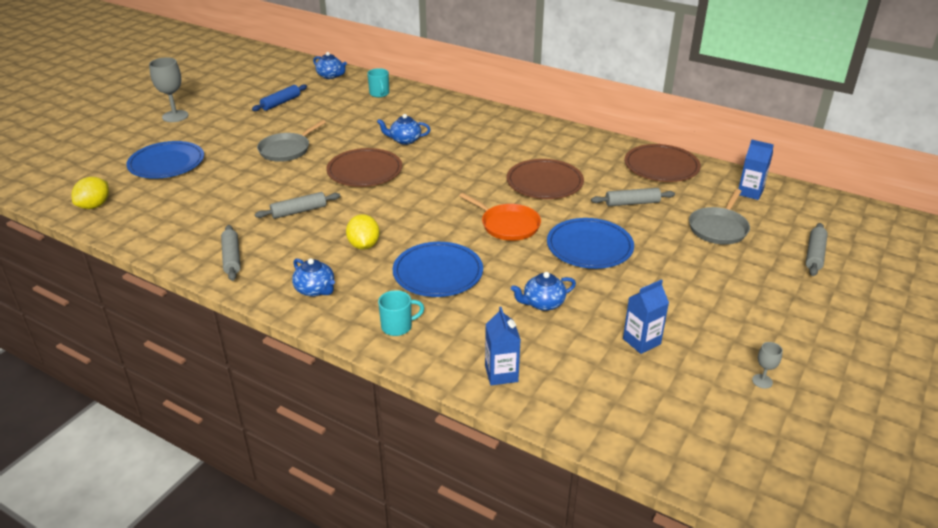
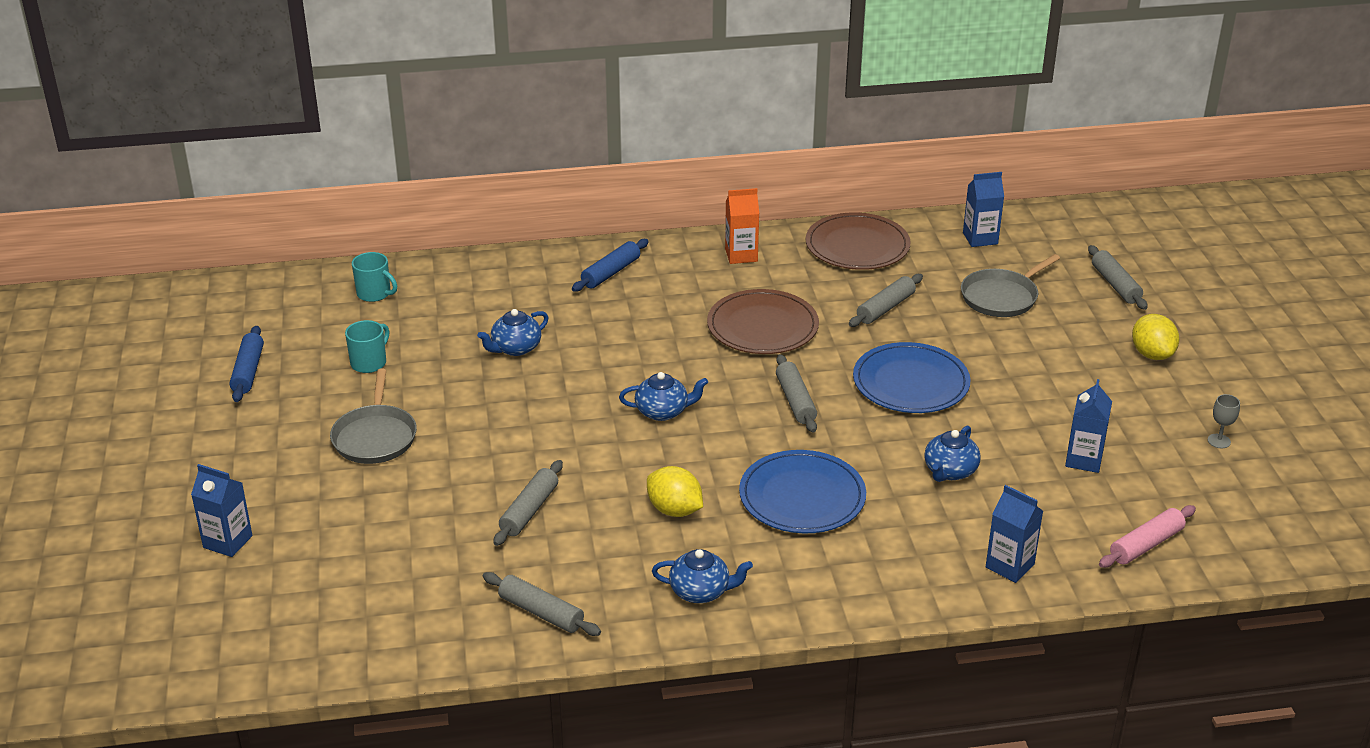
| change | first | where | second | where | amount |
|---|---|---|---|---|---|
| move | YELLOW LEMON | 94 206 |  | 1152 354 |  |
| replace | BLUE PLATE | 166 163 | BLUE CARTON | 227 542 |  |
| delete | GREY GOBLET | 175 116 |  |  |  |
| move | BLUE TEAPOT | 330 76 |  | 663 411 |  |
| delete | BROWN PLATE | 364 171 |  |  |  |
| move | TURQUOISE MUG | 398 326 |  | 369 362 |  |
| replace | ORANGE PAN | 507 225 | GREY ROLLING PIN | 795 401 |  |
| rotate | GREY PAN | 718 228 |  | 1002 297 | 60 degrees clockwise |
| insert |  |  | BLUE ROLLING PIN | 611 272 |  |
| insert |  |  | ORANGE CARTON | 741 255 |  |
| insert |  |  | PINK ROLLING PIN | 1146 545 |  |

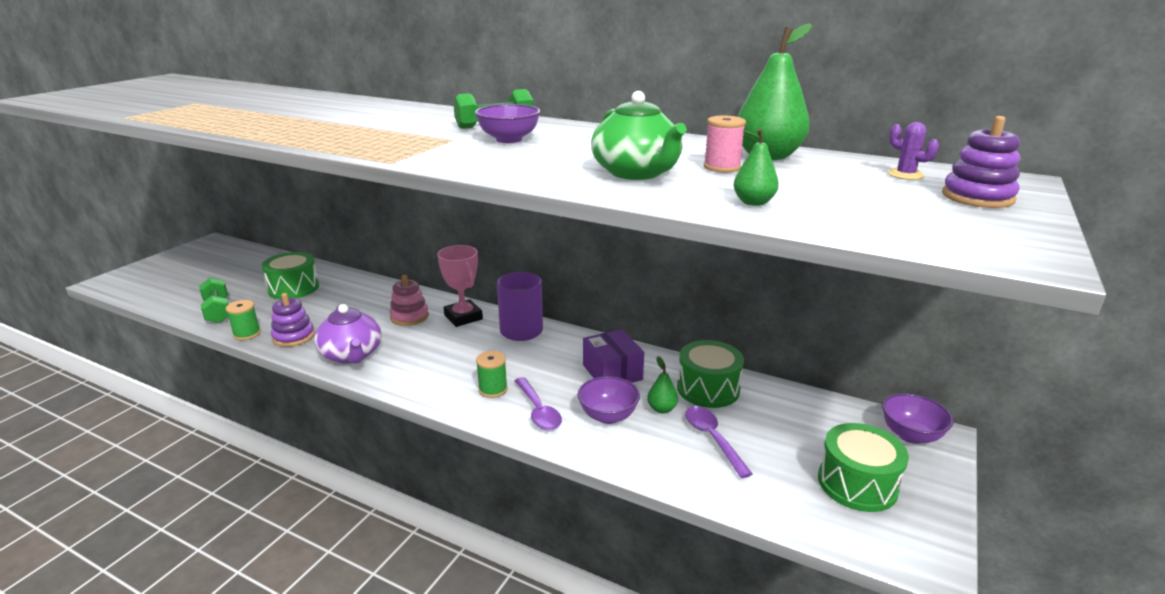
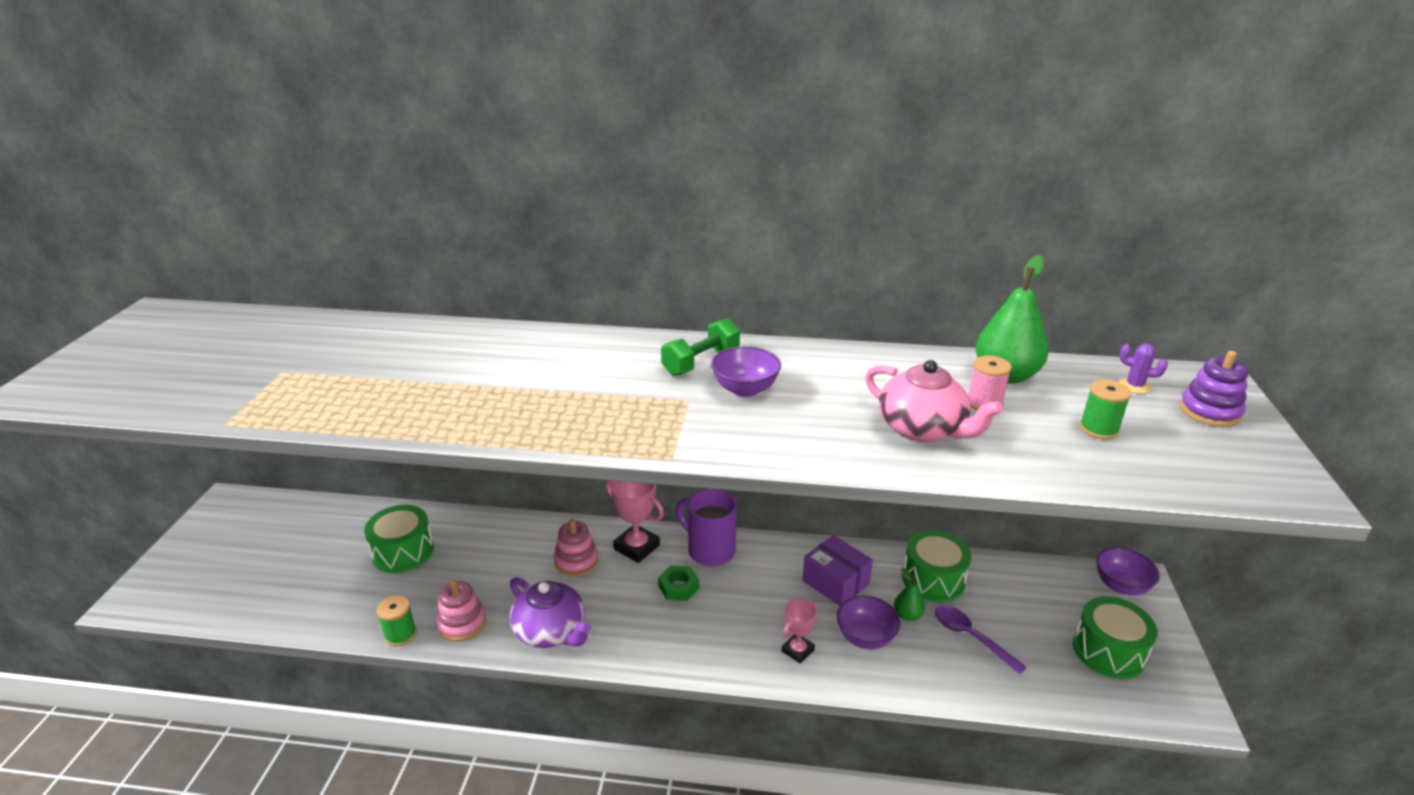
| change | first | where | second | where | amount |
|---|---|---|---|---|---|
| delete | GREEN DUMBBELL | 218 311 |  |  |  |
| recolor | PURPLE STACKING TOY | 293 337 | PINK STACKING TOY | 462 624 |  |
| move | GREEN SPOOL | 493 389 |  | 1098 429 |  |
| replace | PURPLE SPOON | 538 411 | PINK TROPHY | 797 650 |  |
| recolor | GREEN TEAPOT | 637 173 | PINK TEAPOT | 922 429 |  |
| delete | GREEN PEAR | 753 202 |  |  |  |
| insert |  |  | GREEN NUT | 678 587 |  |

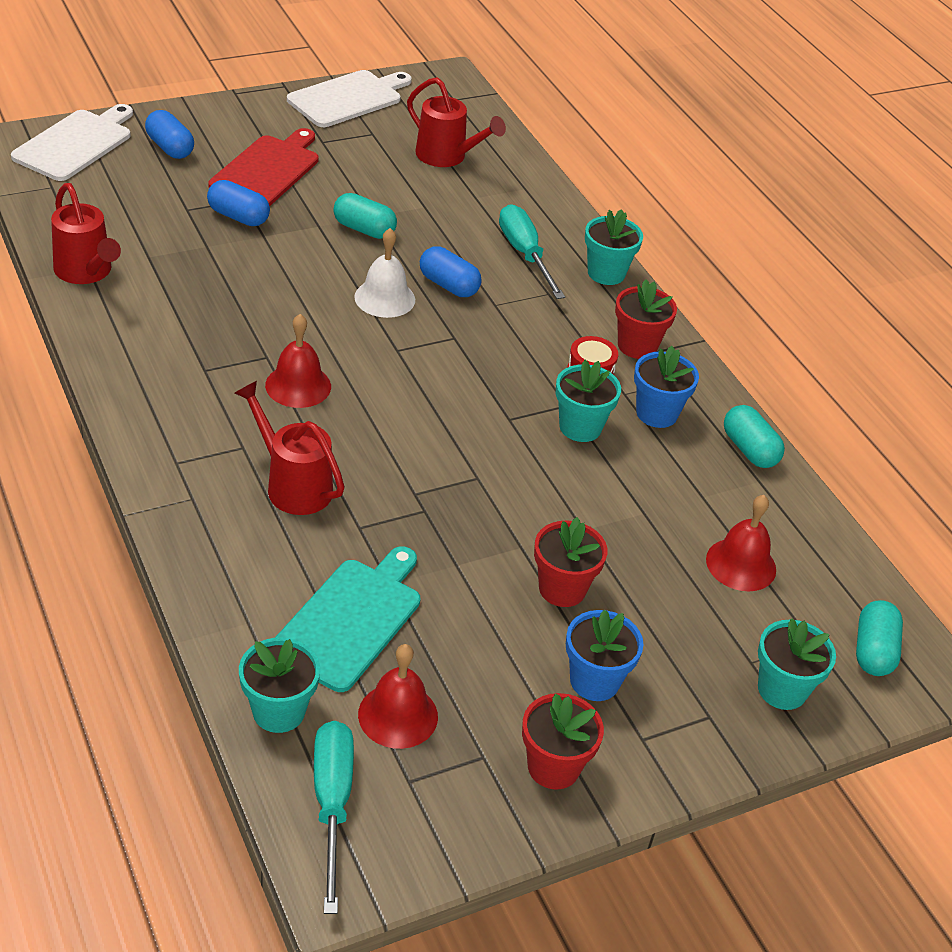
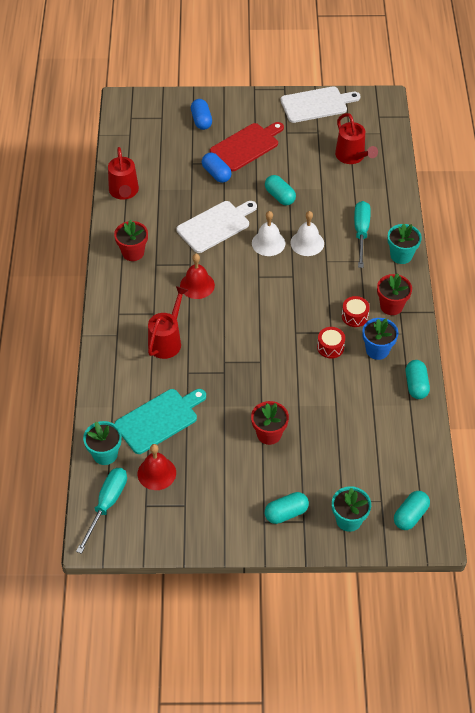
| change | first | where | second | where | amount |
|---|---|---|---|---|---|
| move | WHITE CUTTING BOARD | 76 143 |  | 216 225 |  |
| rotate | RED WATERING CAN | 292 485 |  | 167 340 | 45 degrees clockwise |
| replace | BLUE CAPSULE | 448 285 | WHITE BELL | 307 243 |  |
| move | RED FLOWER POT | 553 767 |  | 133 252 |  |
| replace | TURQUOISE FLOWER POT | 580 427 | RED DRUM | 330 347 |  |
| delete | BLUE FLOWER POT | 594 681 |  |  |  |
| delete | RED BELL | 741 564 |  |  |  |
| insert |  |  | TURQUOISE CAPSULE | 286 513 |  |

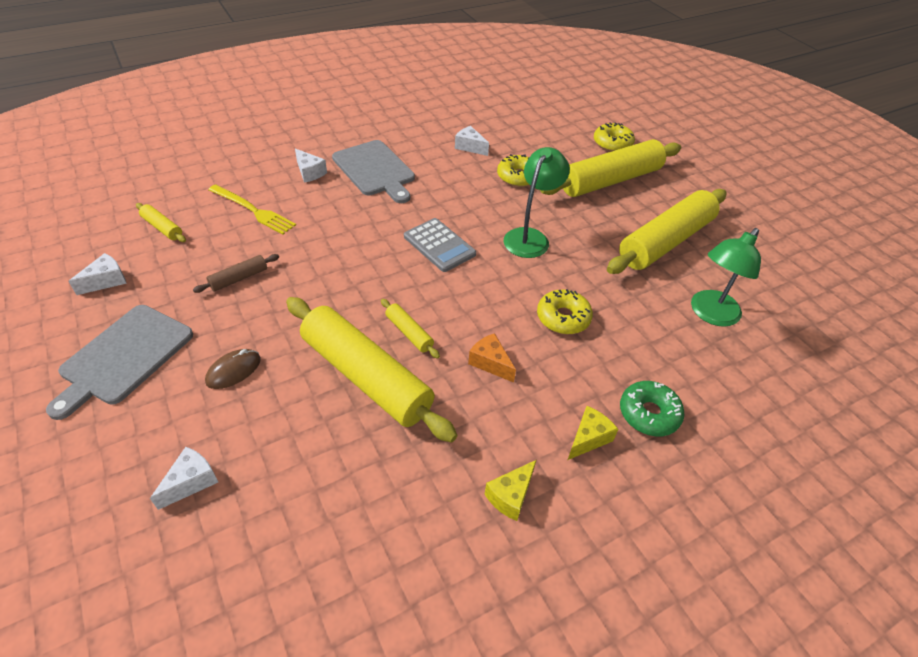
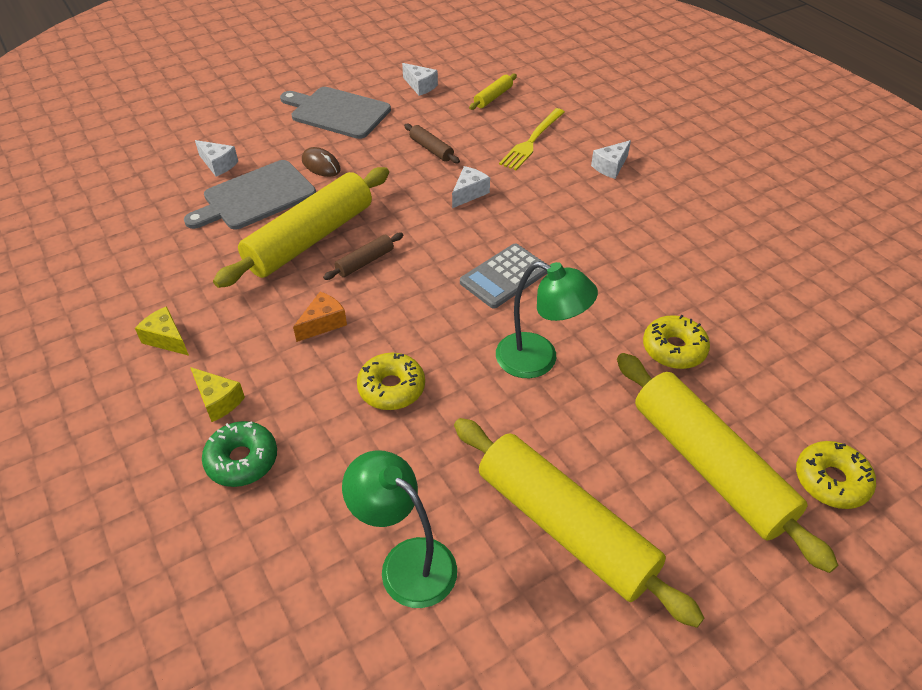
| change | first | where | second | where | amount |
|---|---|---|---|---|---|
| move | GREY CUTTING BOARD | 375 170 |  | 255 197 |  |
| recolor | YELLOW ROLLING PIN | 409 333 | BROWN ROLLING PIN | 365 262 |  |
| move | WHITE CHEESE | 470 147 |  | 469 193 |  |

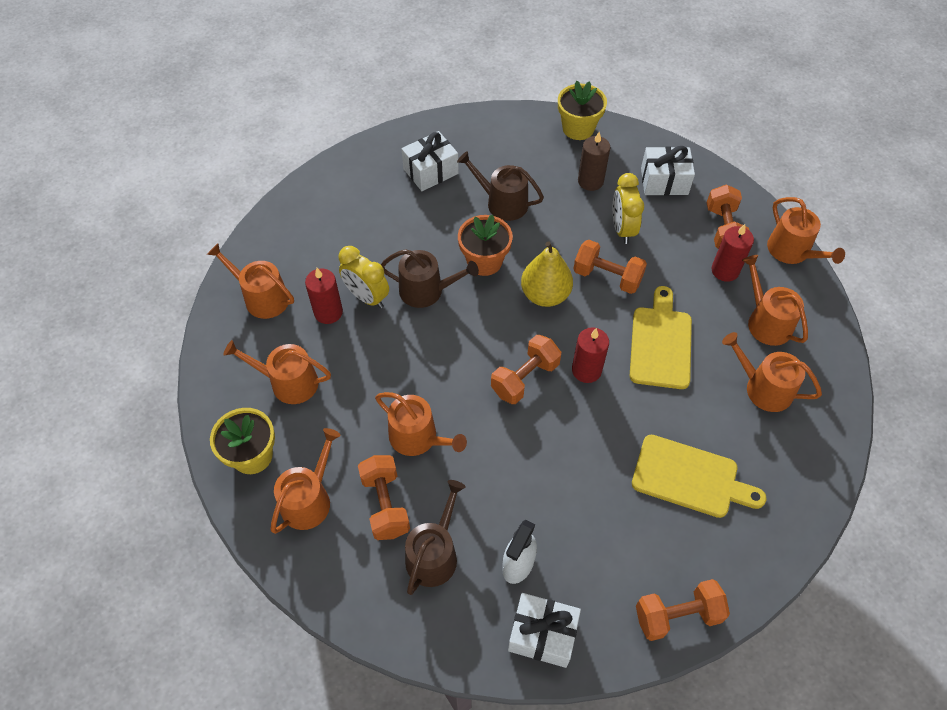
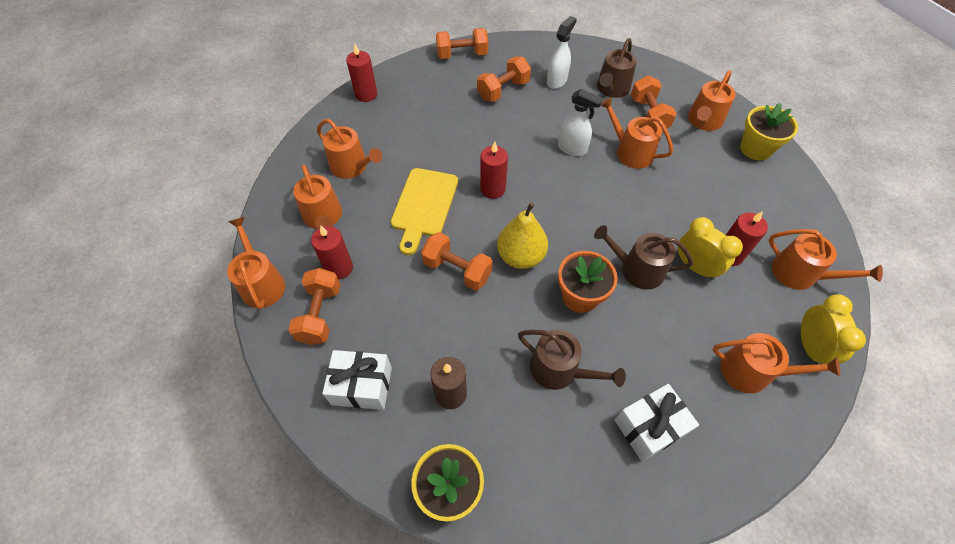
| change | first | where | second | where | amount |
|---|---|---|---|---|---|
| move | ORANGE WATERING CAN | 288 382 |  | 752 372 |  |
| move | ORANGE DUMBBELL | 525 378 |  | 503 90 |  |
| delete | WHITE GIFT | 542 635 |  |  |  |
| move | YELLOW CLOCK | 622 229 |  | 809 347 |  |
| delete | YELLOW CUTTING BOARD | 690 478 |  |  |  |
| insert |  |  | RED CANDLE | 366 94 |  |
| insert |  |  | WHITE SPRAY BOTTLE | 572 148 |  |

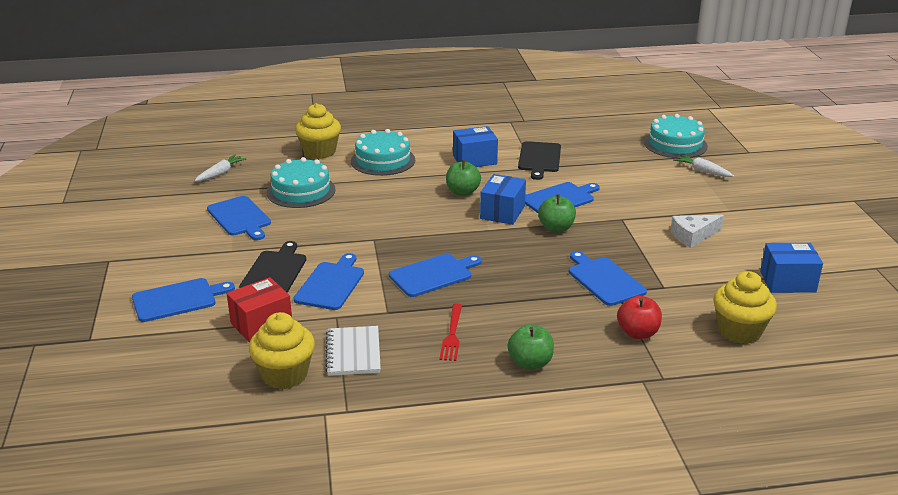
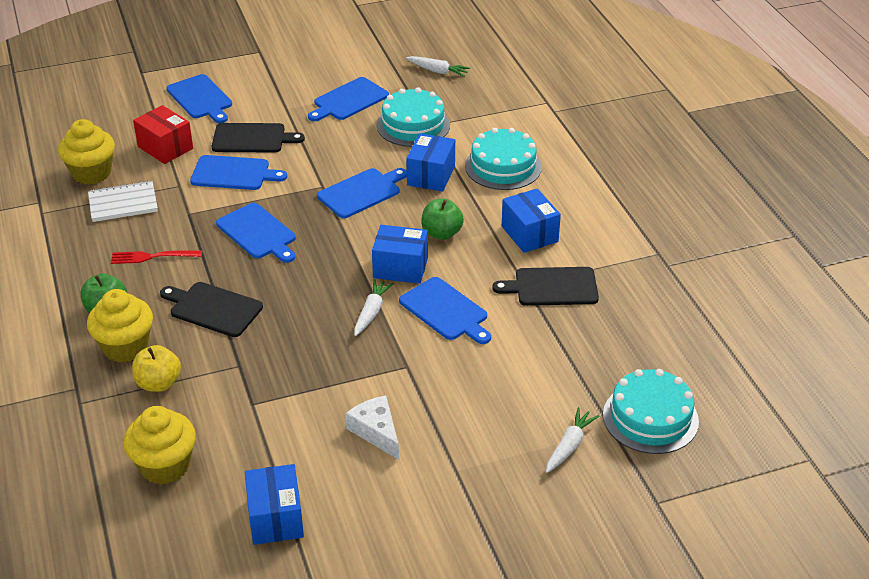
| change | first | where | second | where | amount |
|---|---|---|---|---|---|
| move | YELLOW CUPCAKE | 319 152 |  | 125 347 |  |
| replace | GREEN APPLE | 556 228 | WHITE CARROT | 371 312 |  |
| move | BLUE CUTTING BOARD | 604 280 |  | 361 192 |  |
| recolor | RED APPLE | 637 333 | YELLOW APPLE | 158 383 |  |
| insert |  |  | BLACK CUTTING BOARD | 213 308 |  |
| insert |  |  | BLUE BOX | 431 175 |  |

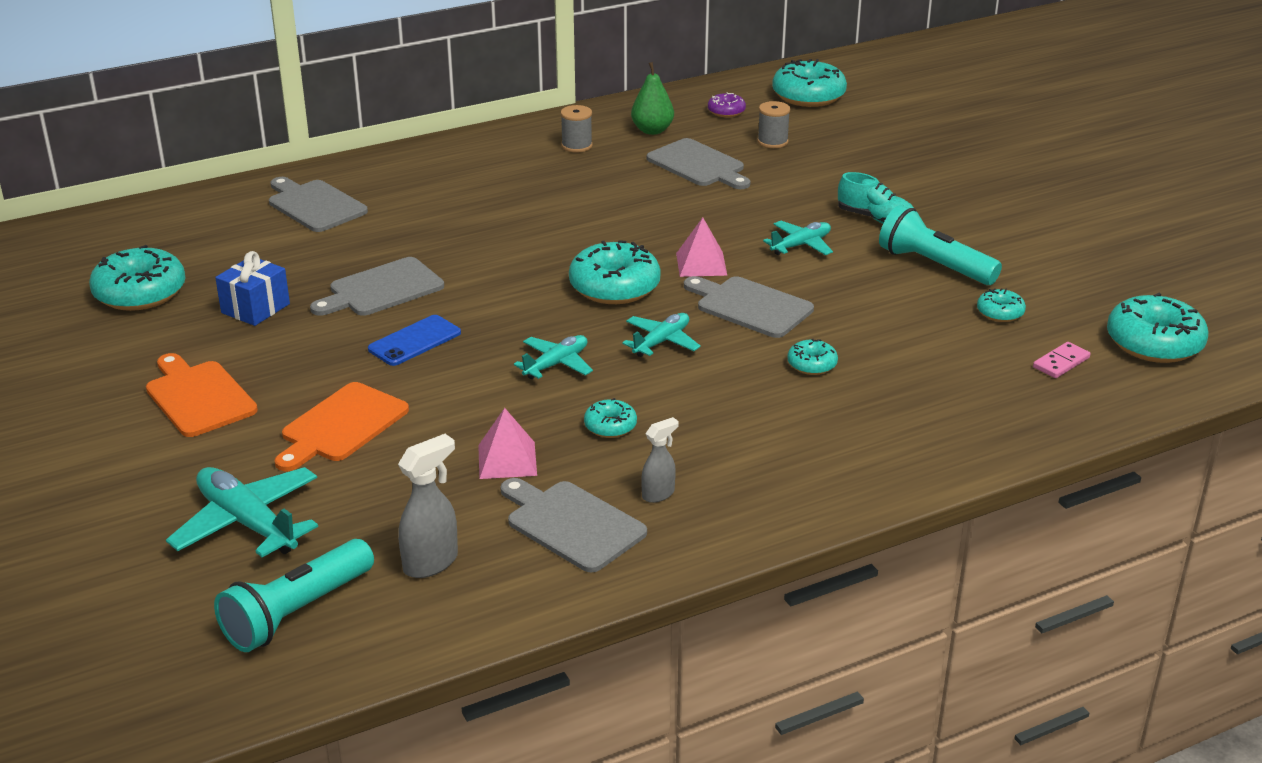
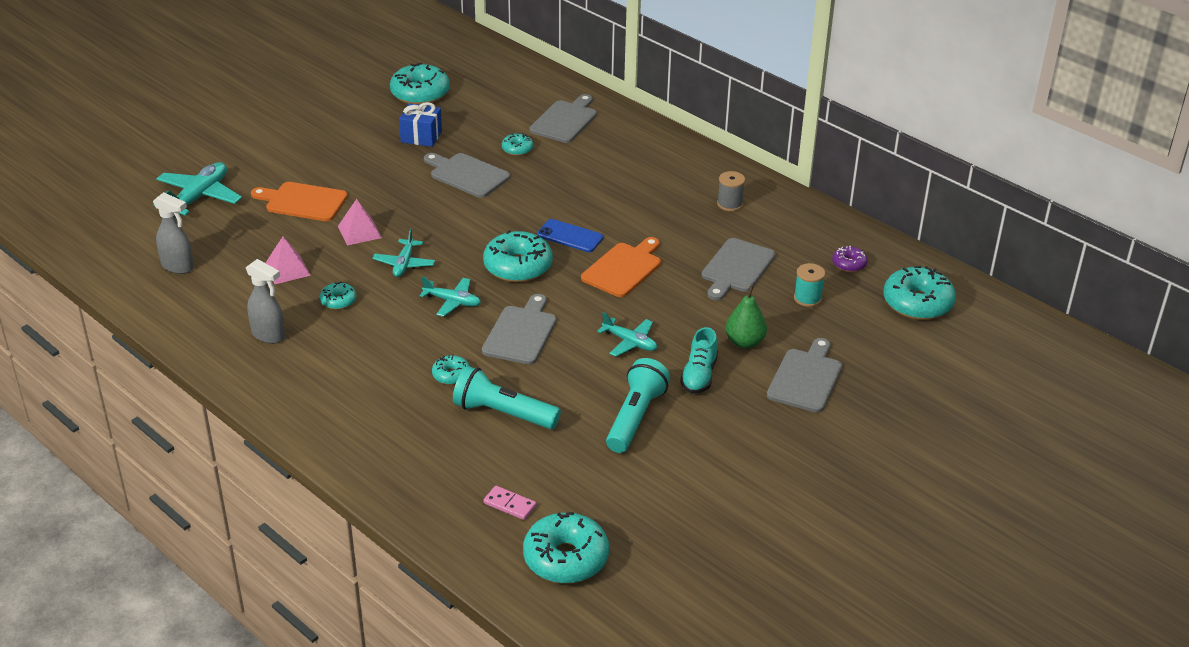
| change | first | where | second | where | amount |
|---|---|---|---|---|---|
| move | ORANGE CUTTING BOARD | 199 396 |  | 624 268 |  |
| move | TURQUOISE FLASHLIGHT | 296 612 |  | 503 413 |  |
| move | BLUE PHONE | 414 341 |  | 570 236 |  |
| move | GREY CUTTING BOARD | 572 524 |  | 806 378 |  |
| rotate | TURQUOISE PLANE | 556 364 |  | 404 264 | 75 degrees clockwise |
| move | GREEN PEAR | 652 130 |  | 745 342 |  |
| resize | GREY SPRAY BOTTLE | 658 494 |  | 269 335 | x1.58 |
| move | PINK PYRAMID | 701 264 |  | 359 232 |  |
| recolor | GREY SPOOL | 772 142 | TURQUOISE SPOOL | 807 298 |  |
| move | TURQUOISE DONUT | 1000 313 |  | 517 149 |  |

